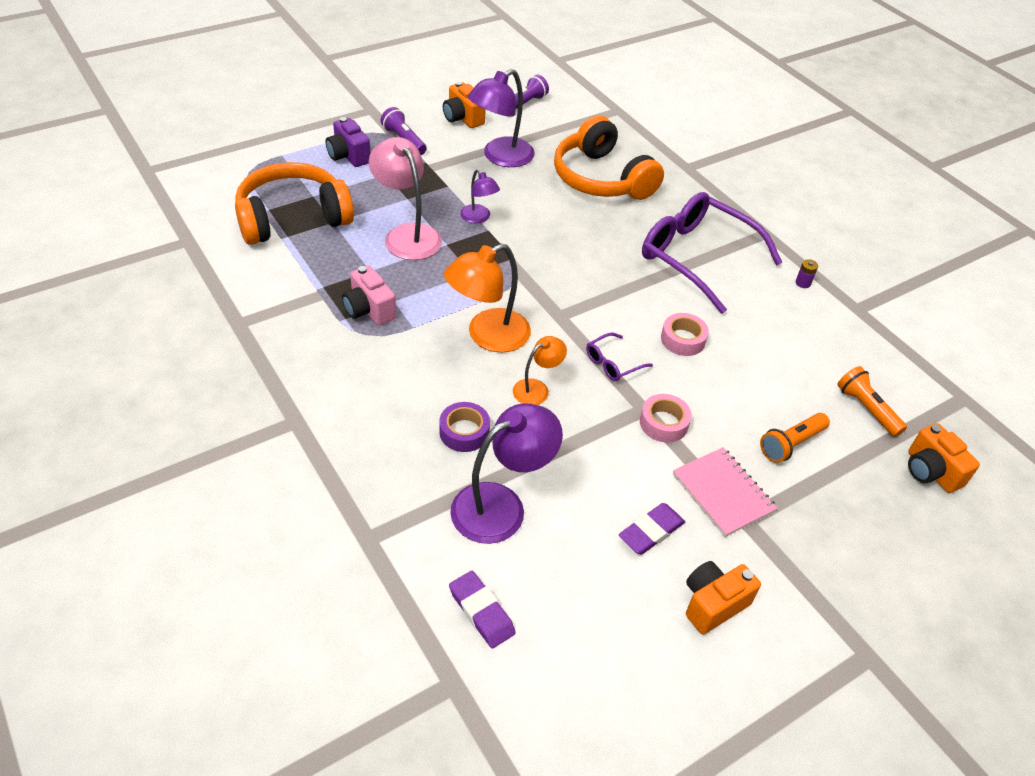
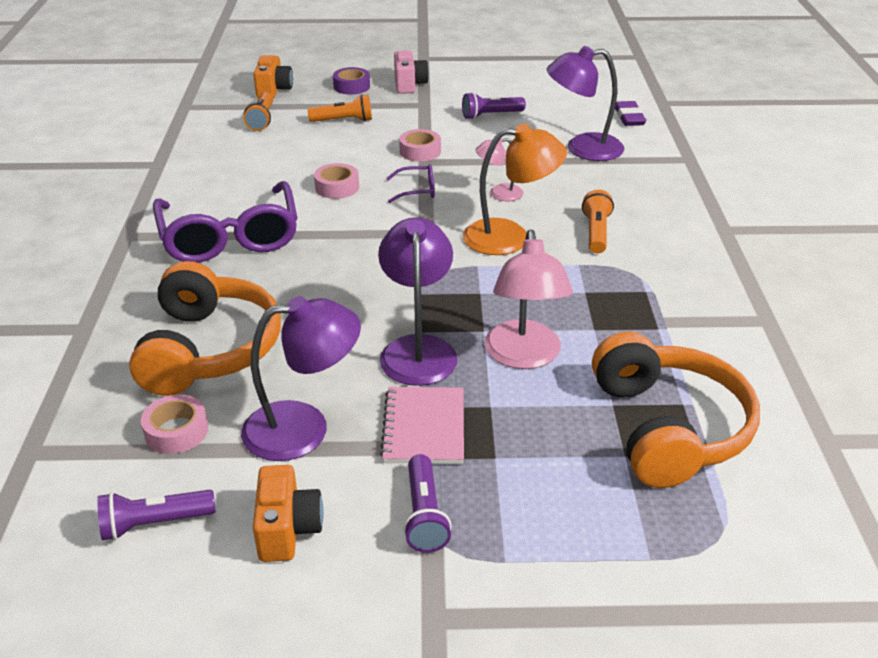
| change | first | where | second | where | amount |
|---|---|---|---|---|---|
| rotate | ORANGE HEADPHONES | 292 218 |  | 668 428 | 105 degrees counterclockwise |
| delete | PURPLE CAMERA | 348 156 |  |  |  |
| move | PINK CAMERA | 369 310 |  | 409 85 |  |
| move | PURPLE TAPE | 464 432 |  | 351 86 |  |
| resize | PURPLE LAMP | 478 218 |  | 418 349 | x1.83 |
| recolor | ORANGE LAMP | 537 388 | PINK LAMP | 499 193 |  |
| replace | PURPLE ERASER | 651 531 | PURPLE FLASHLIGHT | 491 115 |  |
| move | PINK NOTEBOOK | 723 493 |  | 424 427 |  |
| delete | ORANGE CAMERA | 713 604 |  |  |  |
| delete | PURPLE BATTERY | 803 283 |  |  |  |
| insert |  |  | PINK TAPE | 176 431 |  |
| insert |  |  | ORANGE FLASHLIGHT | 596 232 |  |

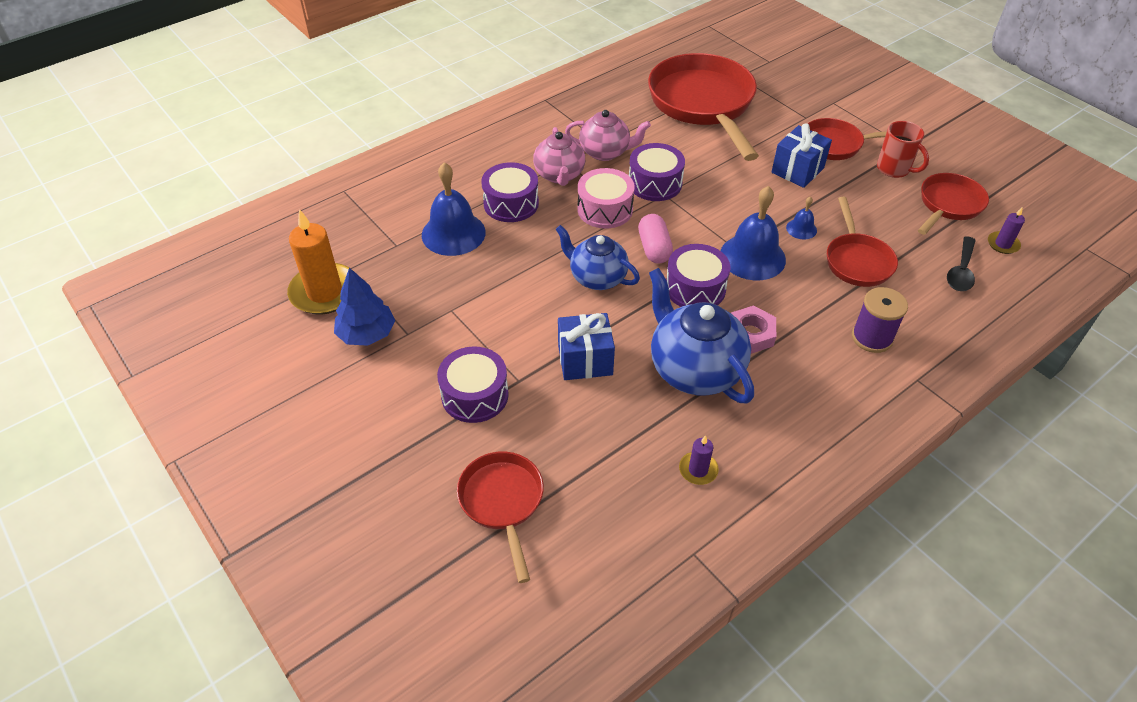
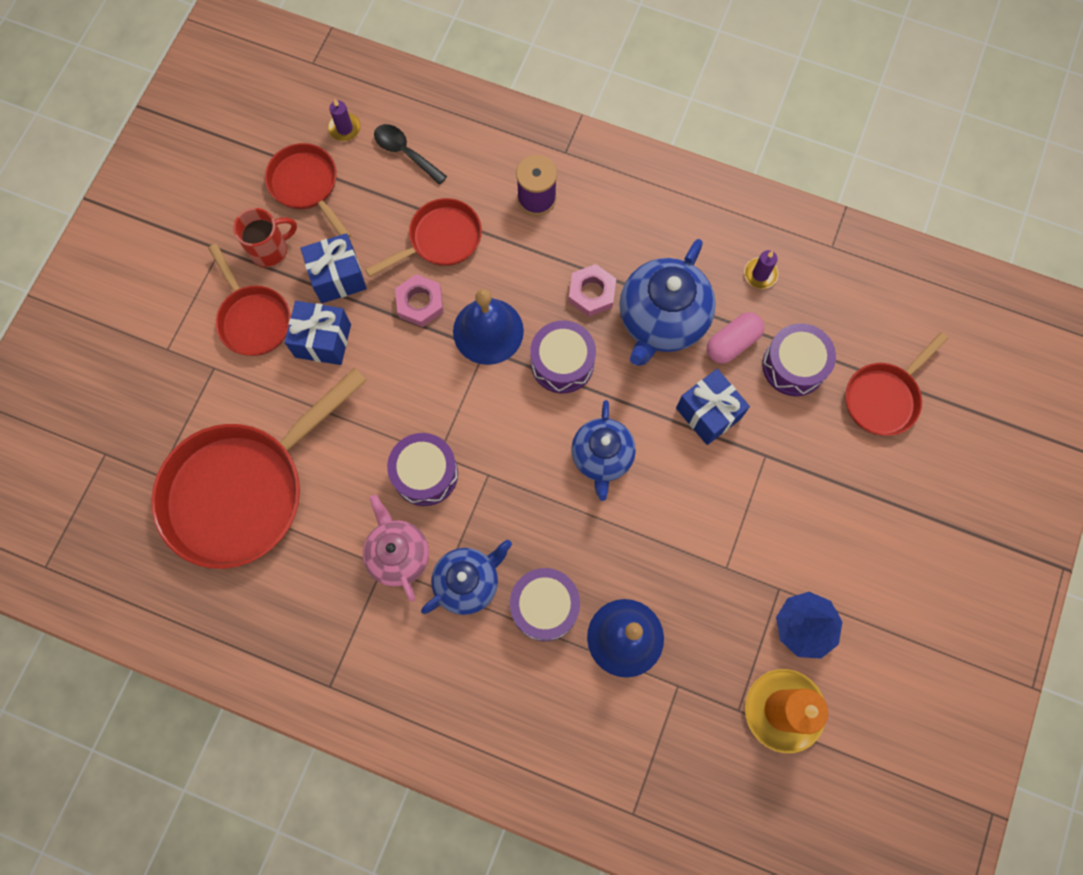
| change | first | where | second | where | amount |
|---|---|---|---|---|---|
| move | PURPLE DRUM | 475 395 |  | 794 366 |  |
| recolor | PINK TEAPOT | 559 175 | BLUE TEAPOT | 468 582 |  |
| delete | PINK DRUM | 605 209 |  |  |  |
| move | PINK CAPSULE | 654 248 |  | 732 343 |  |
| replace | BLUE BELL | 801 229 | PINK NUT | 420 303 |  |
| rotate | RED MUG | 894 169 |  | 270 250 | 45 degrees clockwise |
| rotate | RED PAN | 948 205 |  | 307 186 | 45 degrees clockwise |
| rotate | BLACK SPOON | 961 271 |  | 405 153 | 135 degrees counterclockwise |
| insert |  |  | BLUE GIFT | 338 277 |  |

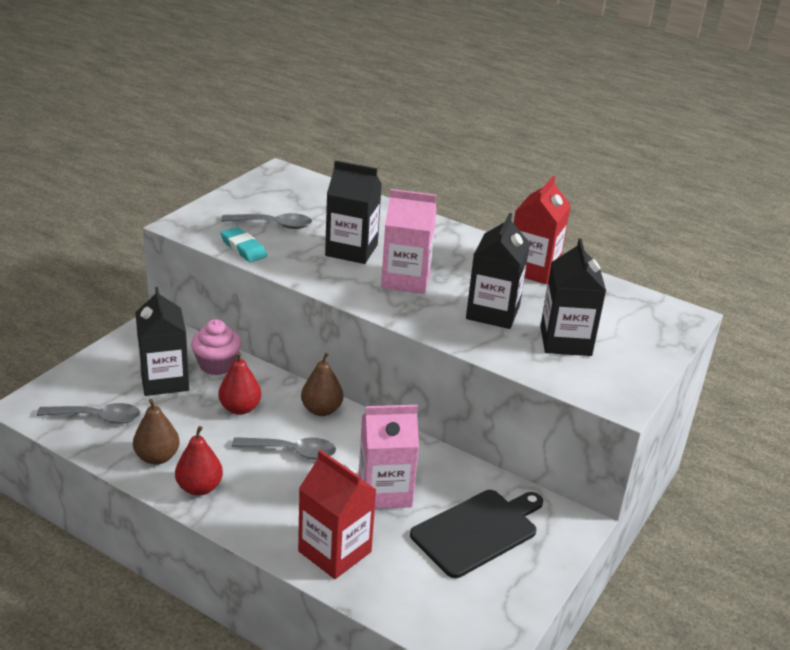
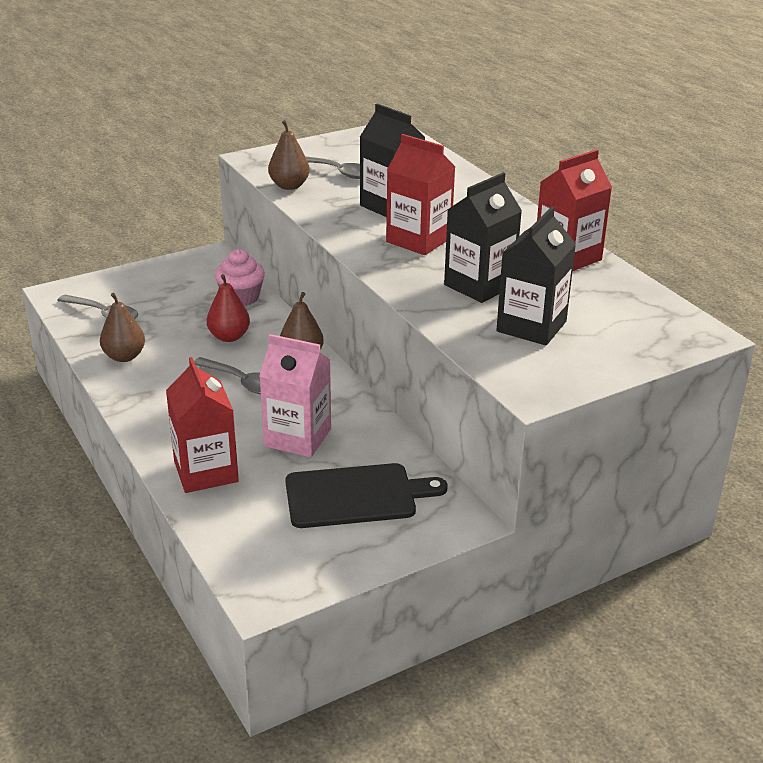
| change | first | where | second | where | amount |
|---|---|---|---|---|---|
| delete | BLACK CARTON | 164 380 |  |  |  |
| delete | RED PEAR | 199 488 |  |  |  |
| replace | TURQUOISE ERASER | 243 248 | BROWN PEAR | 289 186 |  |
| recolor | PINK CARTON | 405 280 | RED CARTON | 418 240 |  |

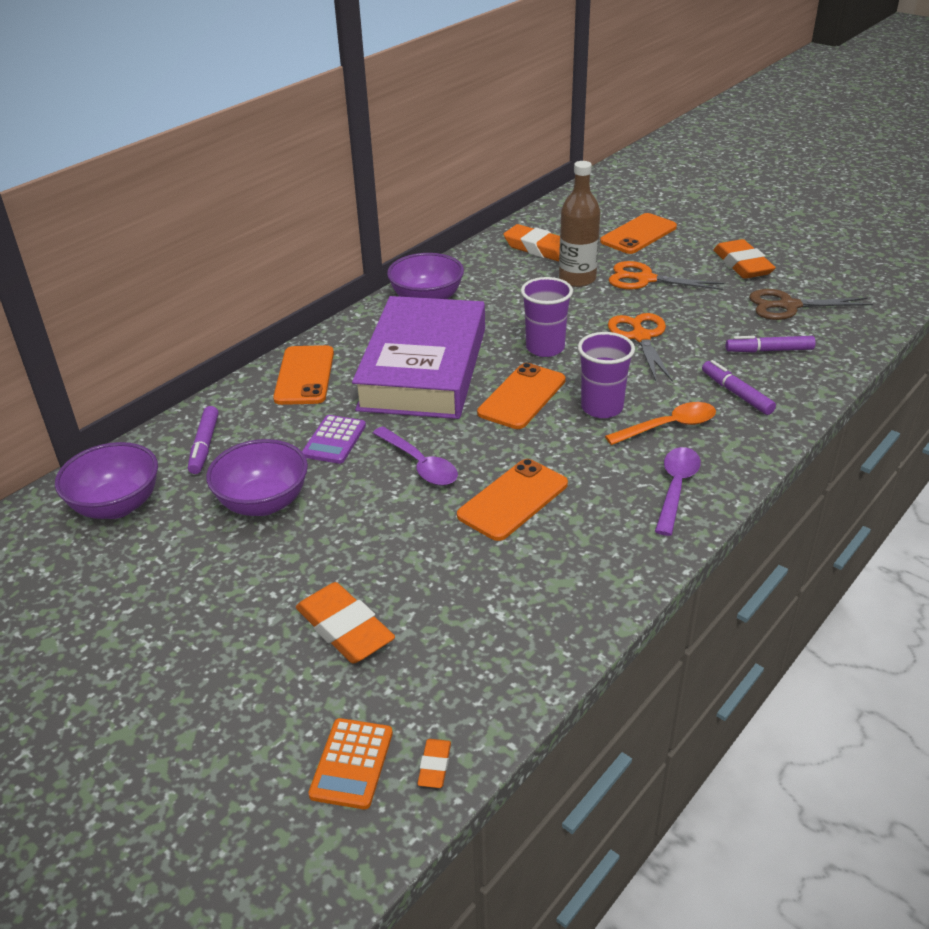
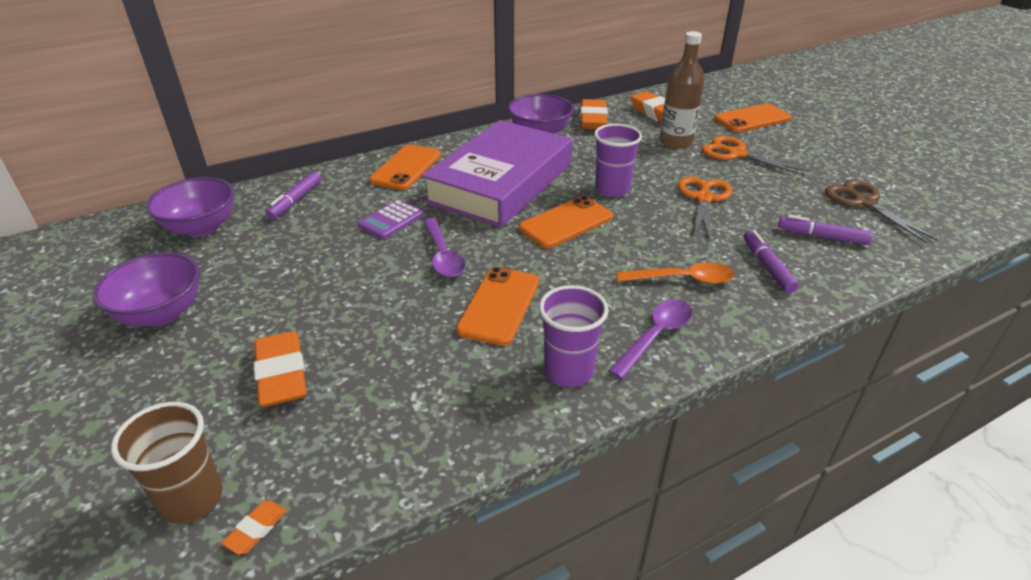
| change | first | where | second | where | amount |
|---|---|---|---|---|---|
| move | PURPLE BOWL | 263 503 |  | 161 313 |  |
| replace | ORANGE CALCULATOR | 351 763 | BROWN CUP | 192 499 |  |
| rotate | ORANGE PHONE | 513 500 |  | 499 305 | 45 degrees counterclockwise |
| move | PURPLE CUP | 602 408 |  | 568 371 |  |
| move | ORANGE ERASER | 742 265 |  | 593 119 |  |
| rotate | BROWN SCISSORS | 788 306 |  | 864 202 | 45 degrees clockwise |

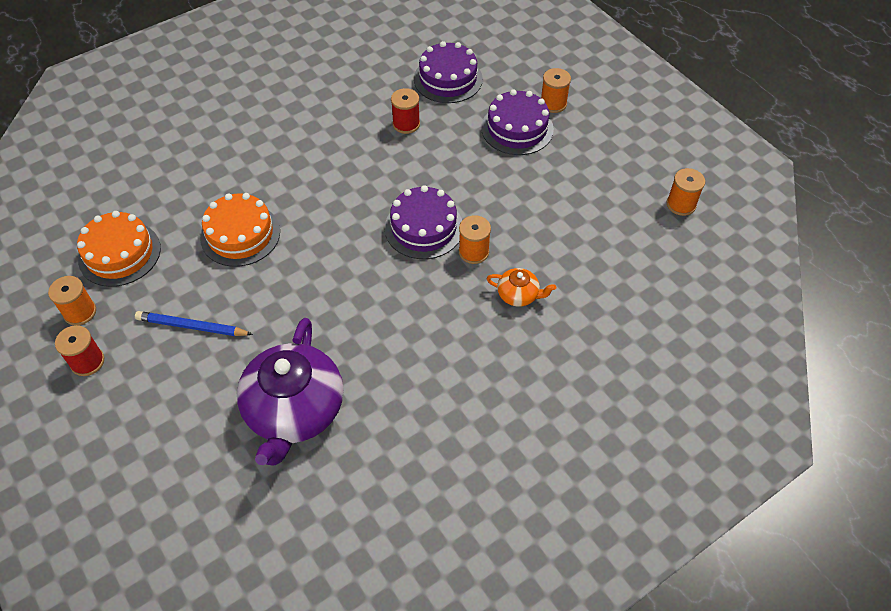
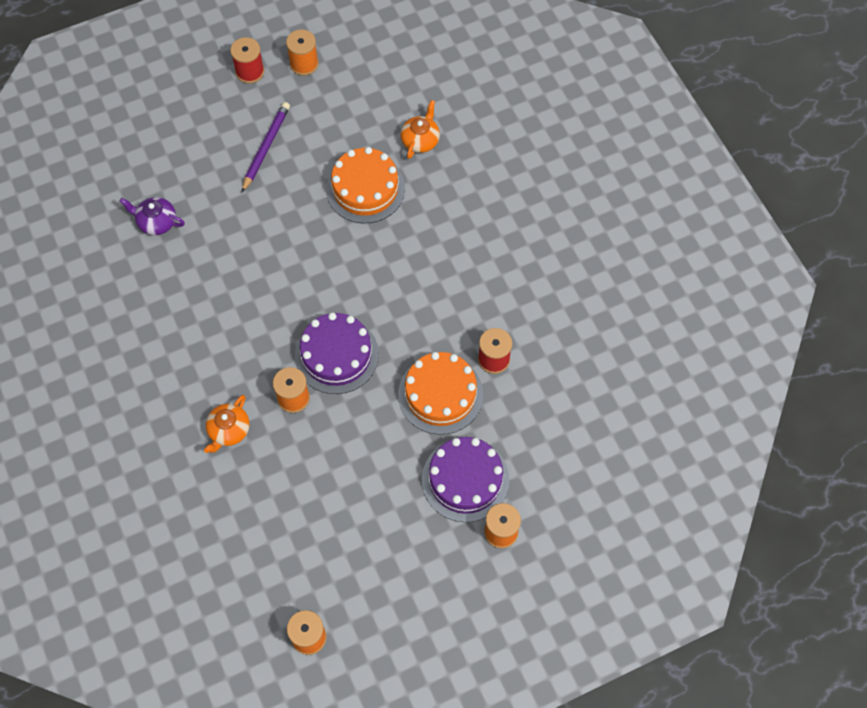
| change | first | where | second | where | amount |
|---|---|---|---|---|---|
| move | ORANGE CAKE | 119 253 |  | 440 394 |  |
| recolor | BLUE PENCIL | 191 326 | PURPLE PENCIL | 266 147 |  |
| resize | PURPLE TEAPOT | 294 410 |  | 156 222 | x0.44 |
| delete | PURPLE CAKE | 448 79 |  |  |  |
| insert |  |  | ORANGE TEAPOT | 420 140 |  |

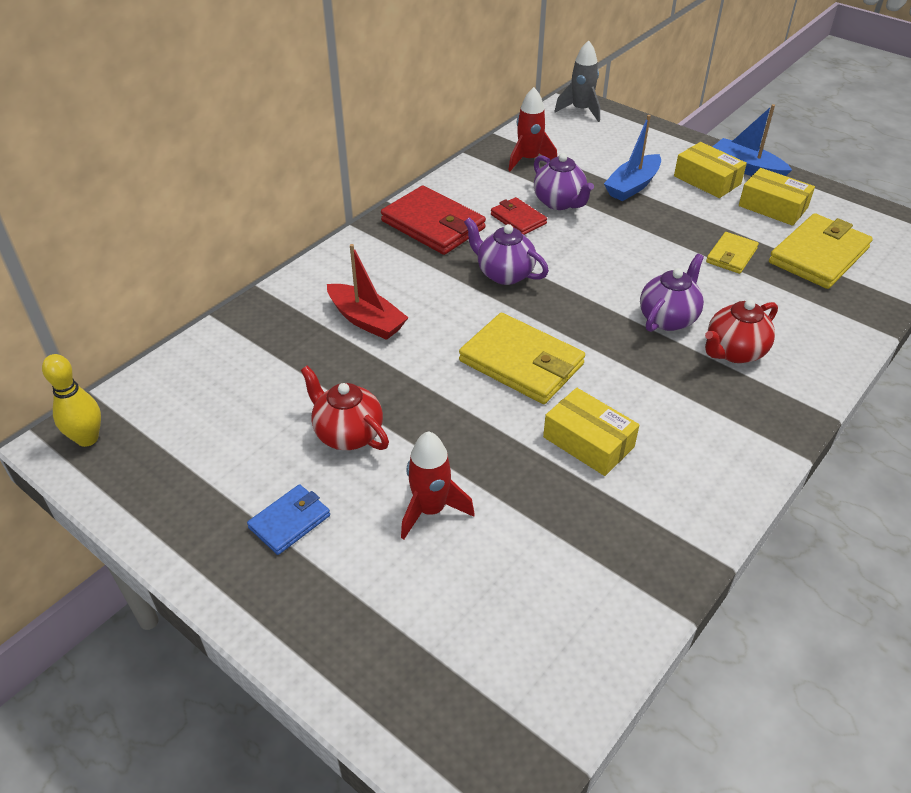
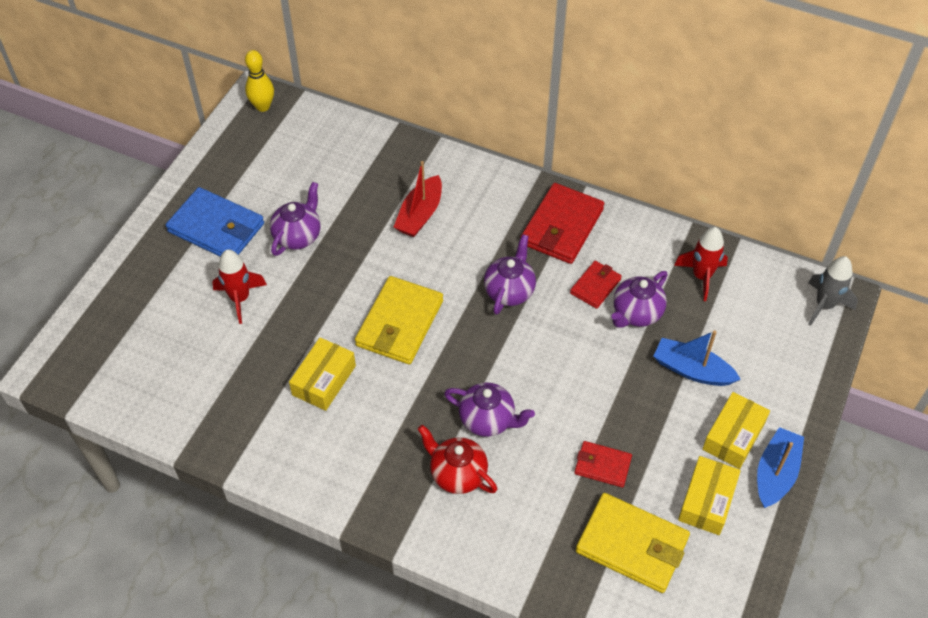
| change | first | where | second | where | amount |
|---|---|---|---|---|---|
| resize | BLUE WALLET | 290 521 |  | 216 228 | x1.81 |
| recolor | RED TEAPOT | 348 434 | PURPLE TEAPOT | 298 236 |  |
| recolor | YELLOW WALLET | 731 255 | RED WALLET | 602 465 |  |

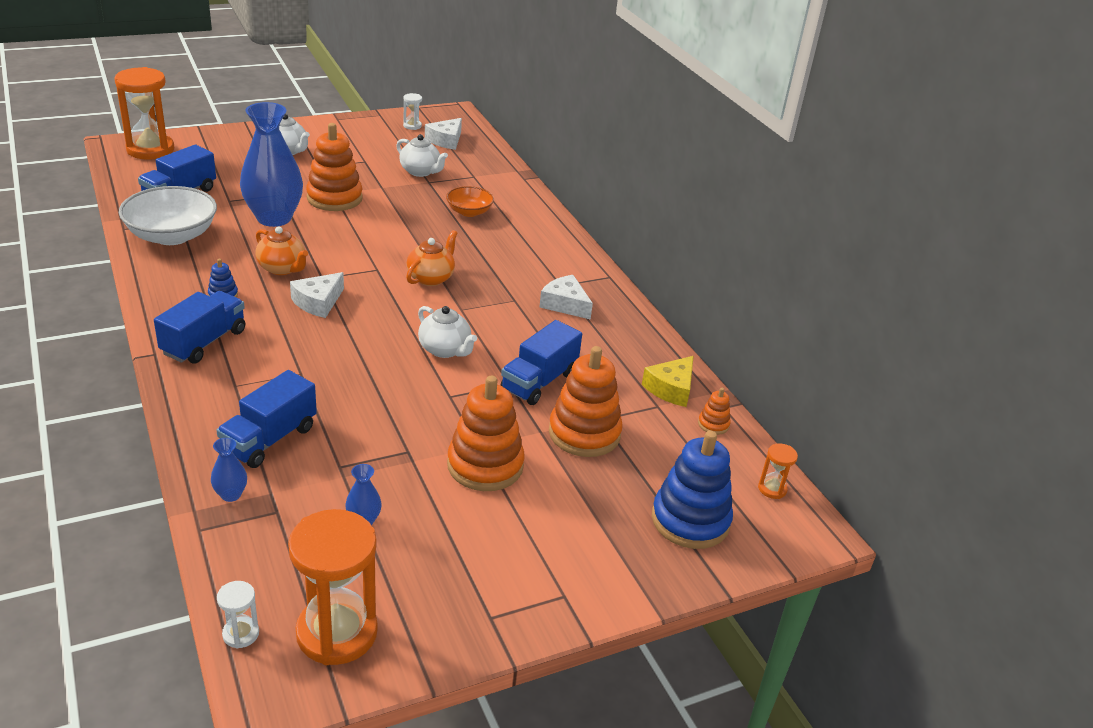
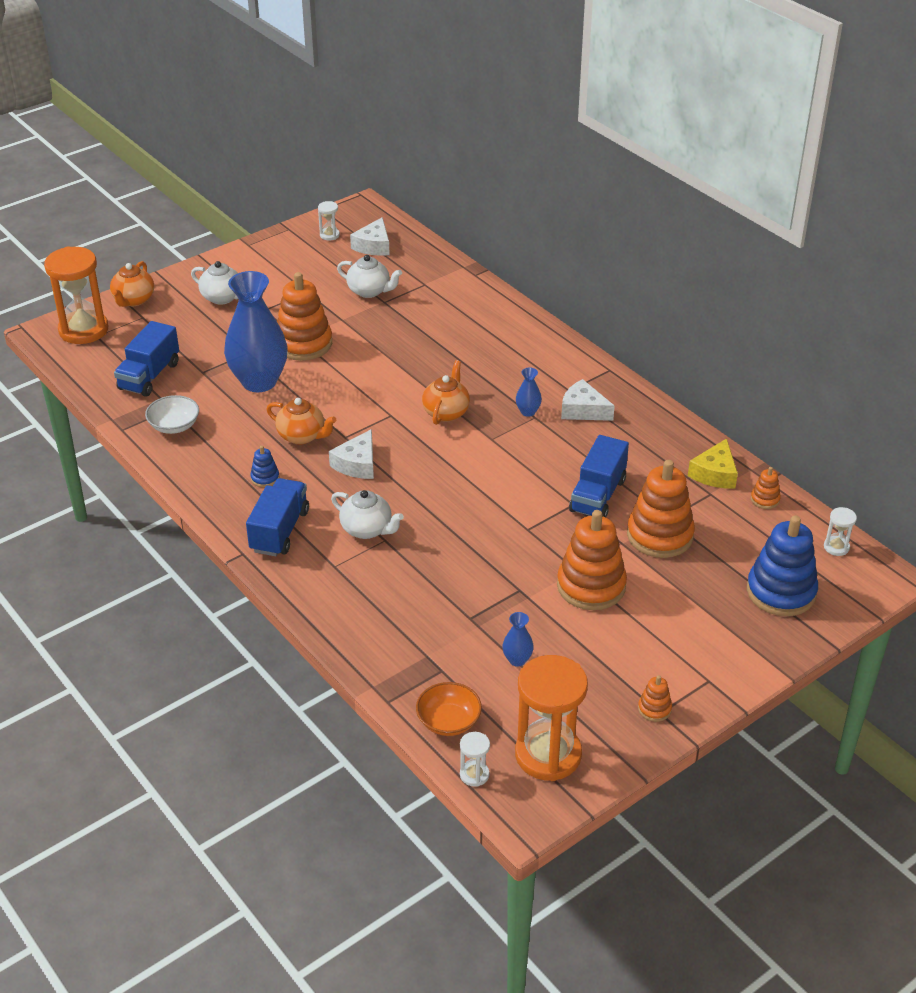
| change | first | where | second | where | amount |
|---|---|---|---|---|---|
| resize | WHITE BOWL | 172 236 |  | 174 426 | x0.57 |
| move | BLUE VASE | 231 494 |  | 528 412 |  |
| delete | BLUE TRUCK | 269 439 |  |  |  |
| move | WHITE TEAPOT | 445 350 |  | 367 529 |  |
| move | ORANGE BOWL | 469 212 |  | 448 721 |  |
| recolor | ORANGE HOURGLASS | 772 489 | WHITE HOURGLASS | 836 547 |  |
| insert |  |  | ORANGE TEAPOT | 133 300 |  |
| insert |  |  | ORANGE STACKING TOY | 654 709 |  |

